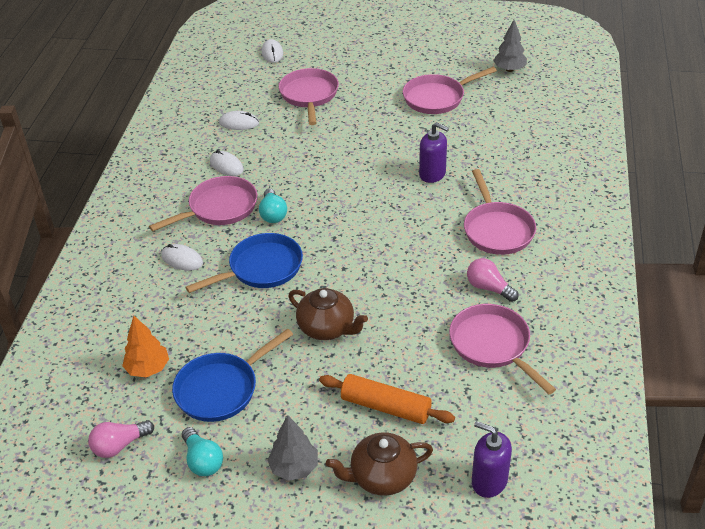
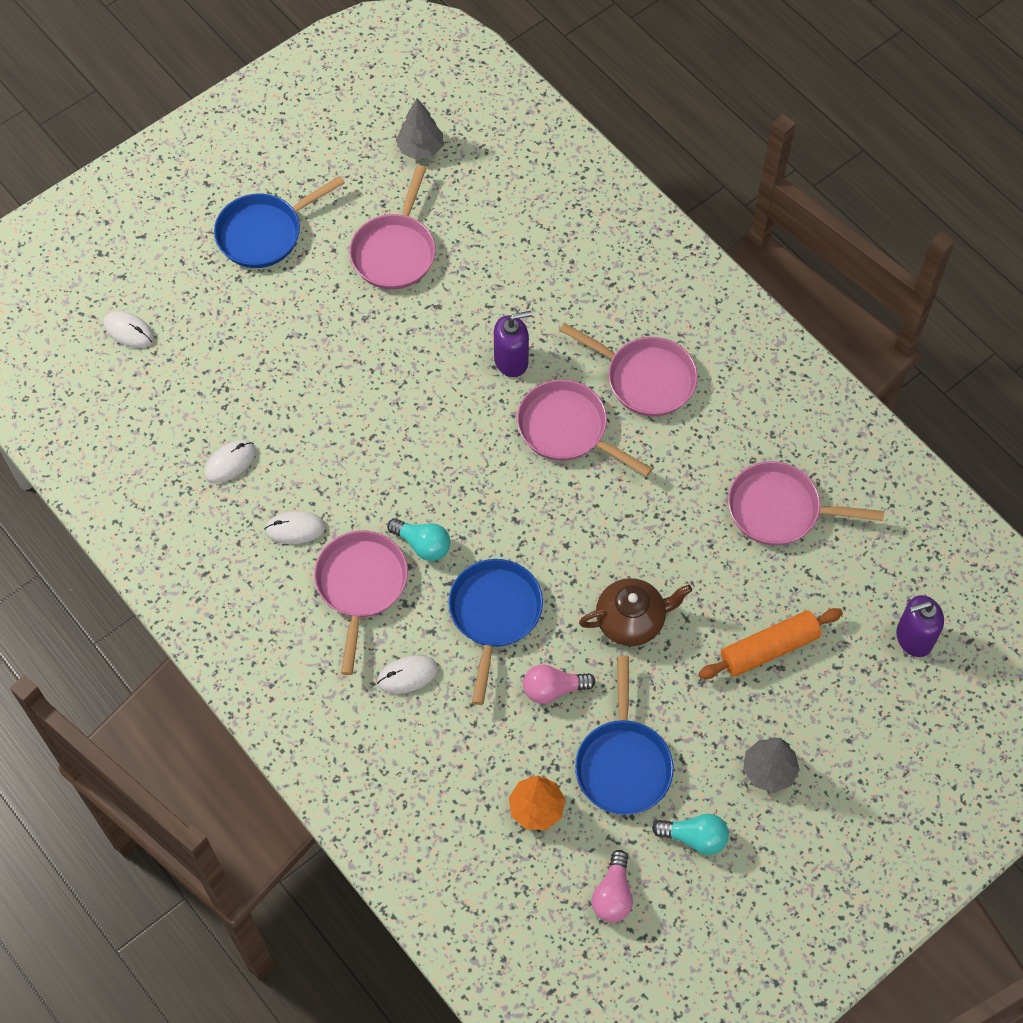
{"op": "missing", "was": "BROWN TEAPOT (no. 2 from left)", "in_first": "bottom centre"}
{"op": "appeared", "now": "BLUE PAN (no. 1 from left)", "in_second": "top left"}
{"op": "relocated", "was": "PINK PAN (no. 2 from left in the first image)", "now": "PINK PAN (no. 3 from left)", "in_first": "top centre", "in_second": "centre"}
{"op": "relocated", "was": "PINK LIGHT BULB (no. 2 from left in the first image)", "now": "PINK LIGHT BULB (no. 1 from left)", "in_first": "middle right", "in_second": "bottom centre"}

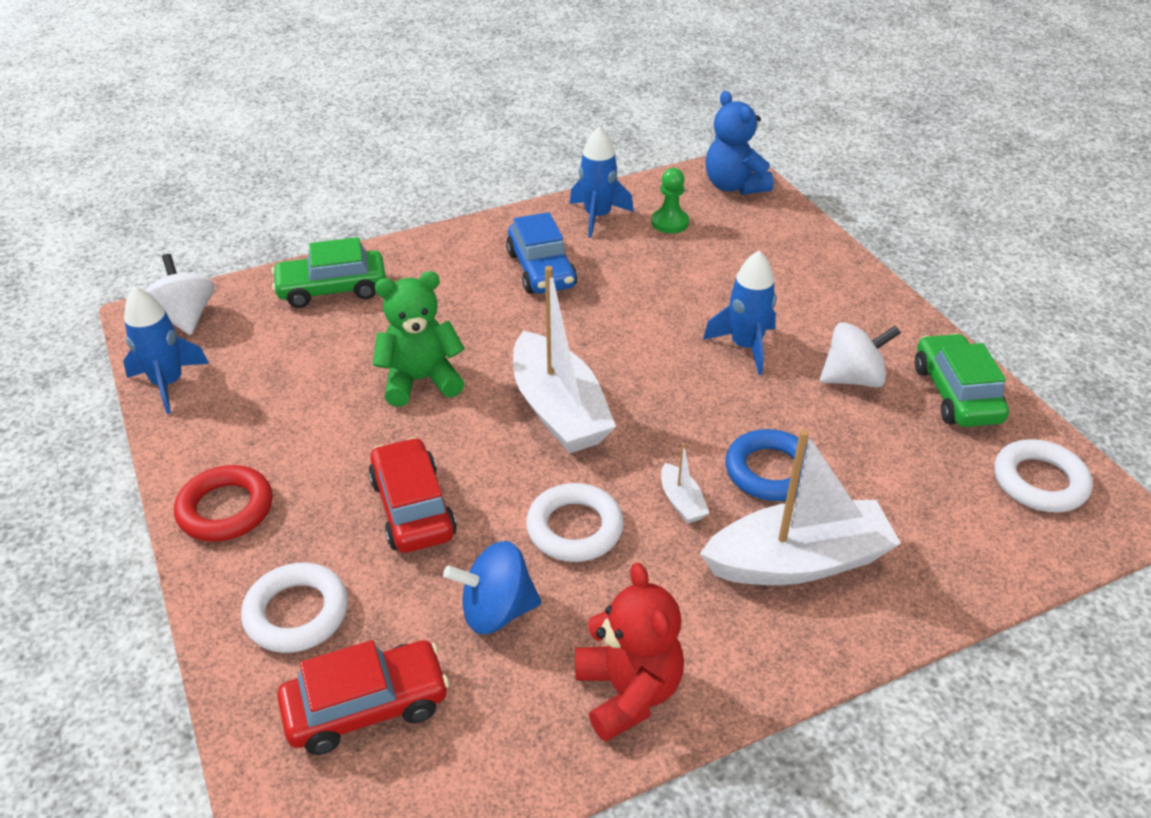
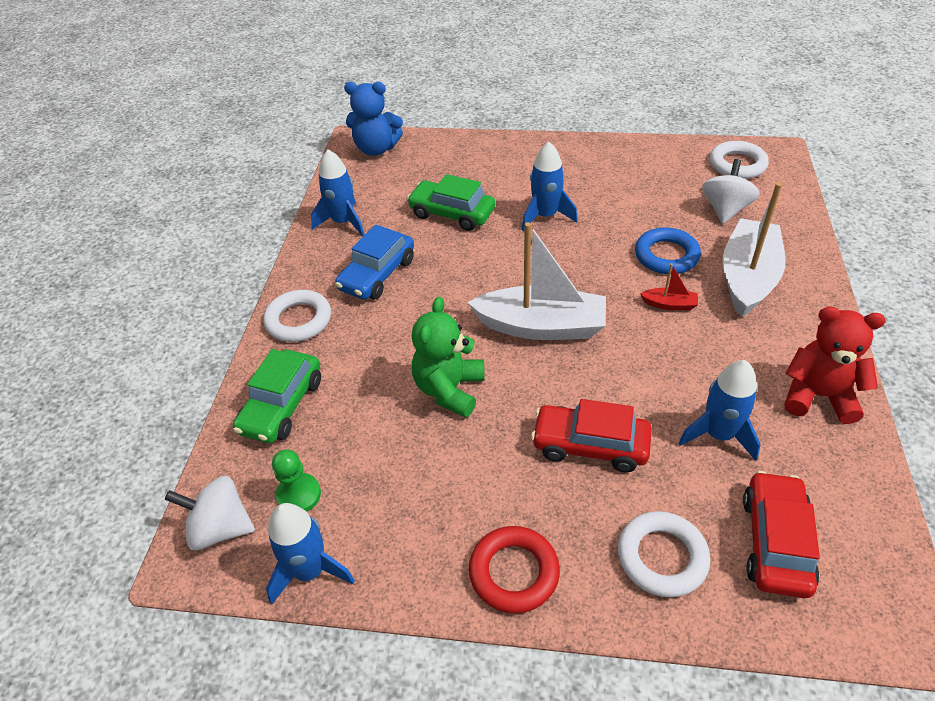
{"op": "relocated", "was": "WHITE RING (no. 2 from left in the first image)", "now": "WHITE RING (no. 1 from left)", "in_first": "centre", "in_second": "middle left"}
{"op": "relocated", "was": "GREEN PAWN", "in_first": "top centre", "in_second": "bottom left"}
{"op": "relocated", "was": "WHITE SPINNING TOP (no. 2 from left)", "in_first": "middle right", "in_second": "top right"}
{"op": "relocated", "was": "GREEN CAR (no. 2 from left)", "in_first": "middle right", "in_second": "top centre"}
{"op": "exchanged", "was": "BLUE SPINNING TOP", "now": "BLUE ROCKET (no. 4 from left)", "in_first": "bottom centre", "in_second": "middle right"}
{"op": "colour", "was": "WHITE BOAT (no. 2 from left)", "now": "RED BOAT", "in_first": "centre", "in_second": "middle right"}
{"op": "spun", "was": "BLUE CAR", "in_first": "top centre", "in_second": "centre", "clockwise": 105}

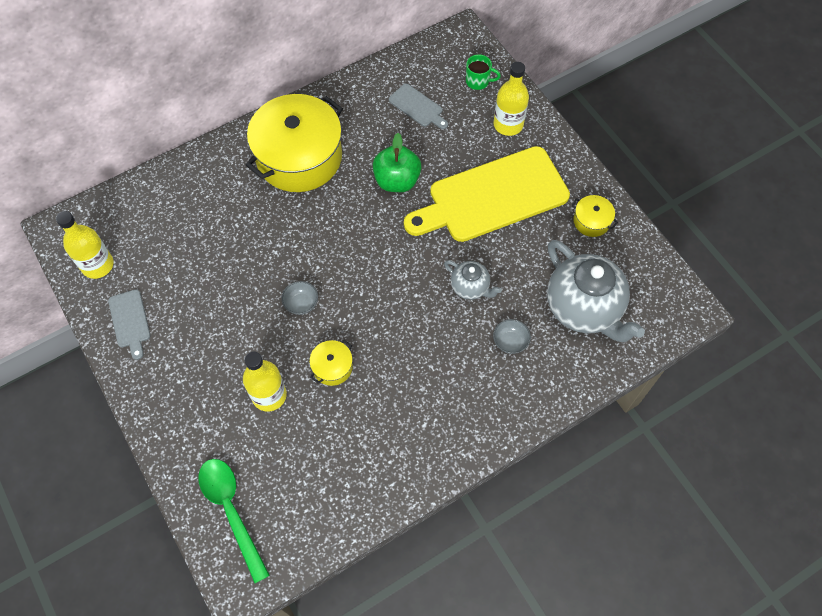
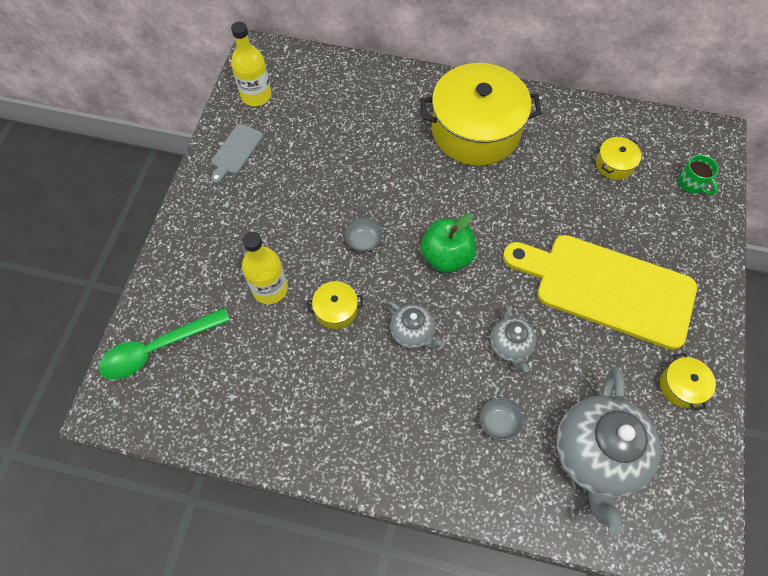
{"op": "missing", "was": "YELLOW BOTTLE (no. 3 from left)", "in_first": "top centre"}
{"op": "appeared", "now": "GREY TEAPOT (no. 1 from left)", "in_second": "centre"}
{"op": "relocated", "was": "GREEN APPLE", "in_first": "top centre", "in_second": "centre"}
{"op": "exchanged", "was": "GREY CUTTING BOARD (no. 2 from left)", "now": "YELLOW POT (no. 3 from left)", "in_first": "top centre", "in_second": "top right"}
{"op": "spun", "was": "GREEN SPOON", "in_first": "bottom left", "in_second": "middle left", "clockwise": -135}

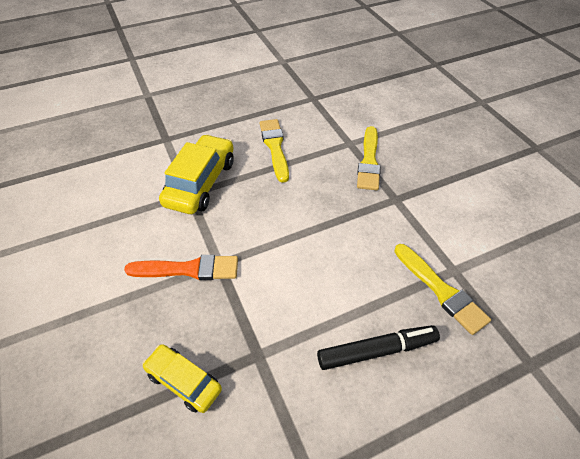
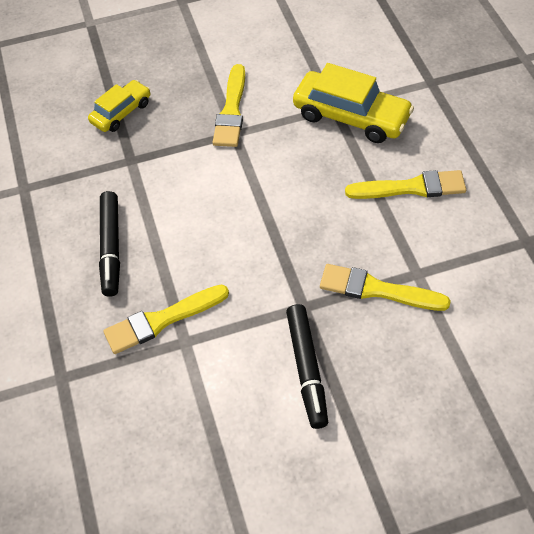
{"op": "appeared", "now": "BLACK MARKER (no. 2 from left)", "in_second": "bottom centre"}
{"op": "colour", "was": "ORANGE BRUSH", "now": "YELLOW BRUSH (no. 2 from left)", "in_first": "middle left", "in_second": "top centre"}

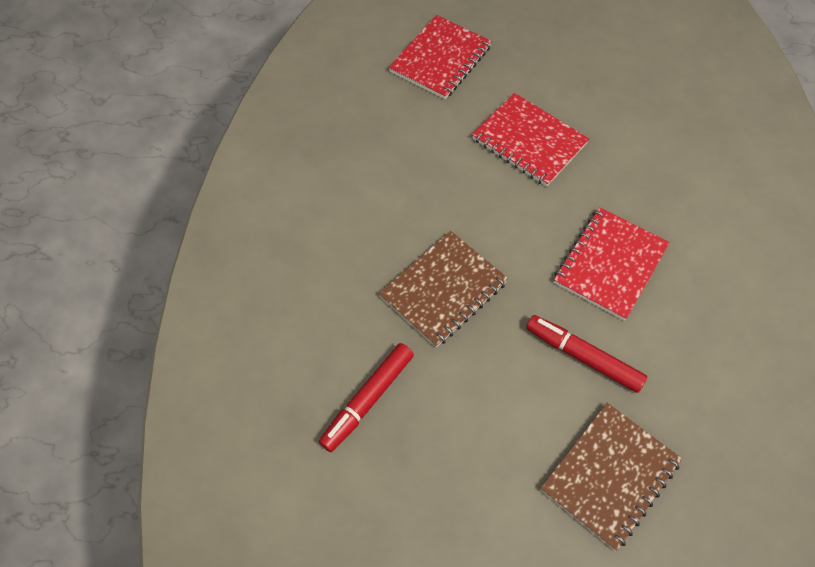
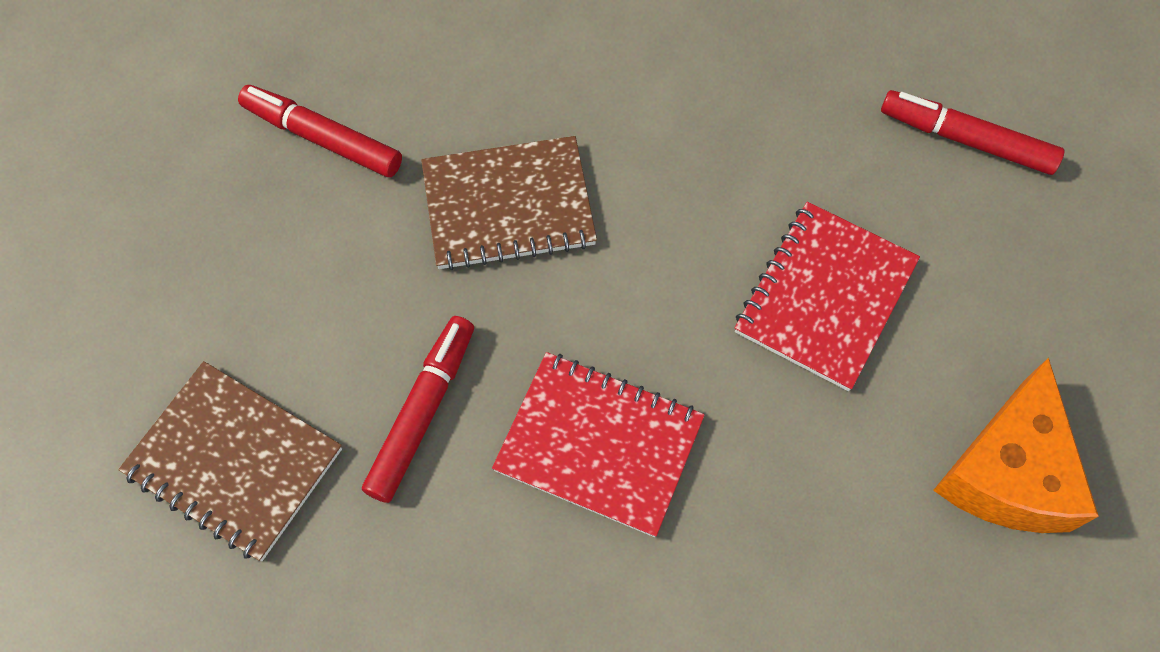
{"op": "appeared", "now": "ORANGE CHEESE", "in_second": "bottom right"}
{"op": "exchanged", "was": "RED NOTEBOOK (no. 1 from left)", "now": "RED MARKER (no. 3 from left)", "in_first": "top centre", "in_second": "top right"}
{"op": "spun", "was": "BROWN NOTEBOOK (no. 1 from left in the first image)", "in_first": "centre", "in_second": "top centre", "clockwise": -45}

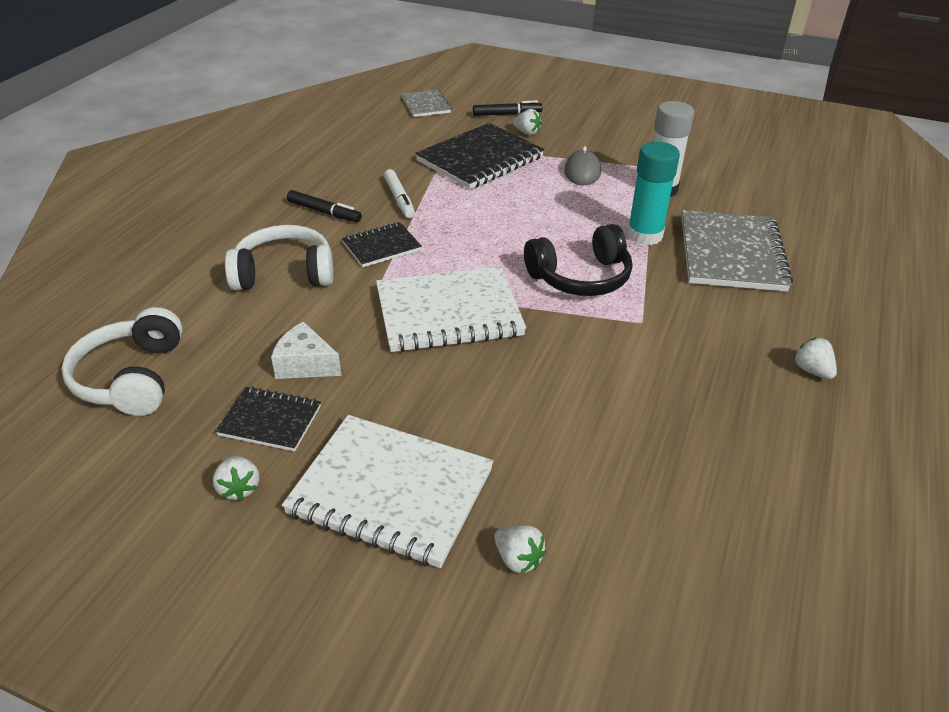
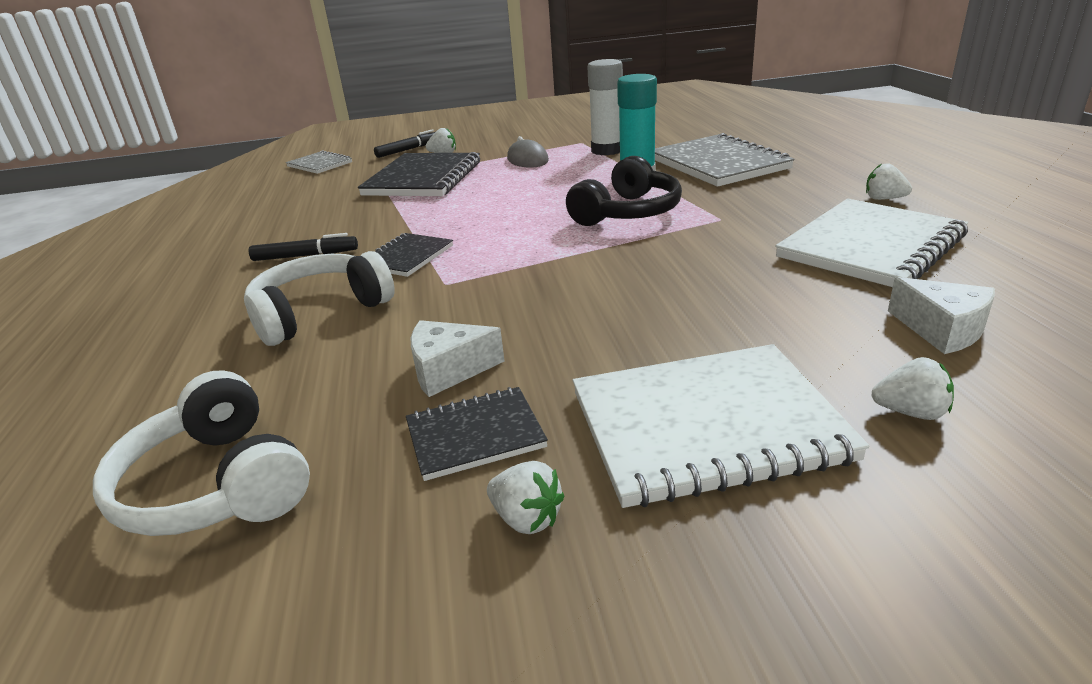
{"op": "missing", "was": "WHITE MARKER", "in_first": "top centre"}
{"op": "appeared", "now": "WHITE CHEESE (no. 2 from left)", "in_second": "middle right"}
{"op": "relocated", "was": "WHITE NOTEBOOK (no. 2 from left)", "in_first": "centre", "in_second": "middle right"}

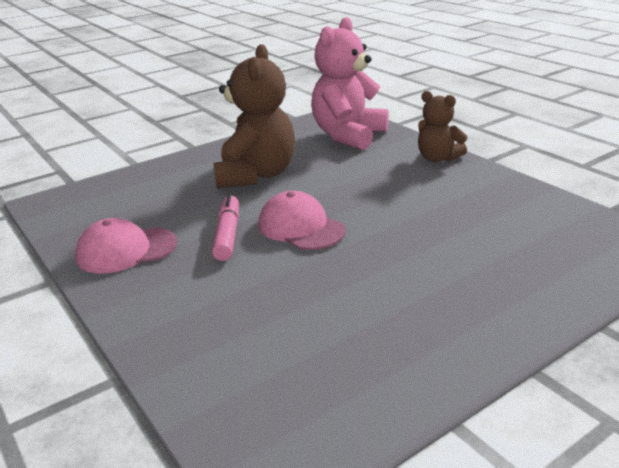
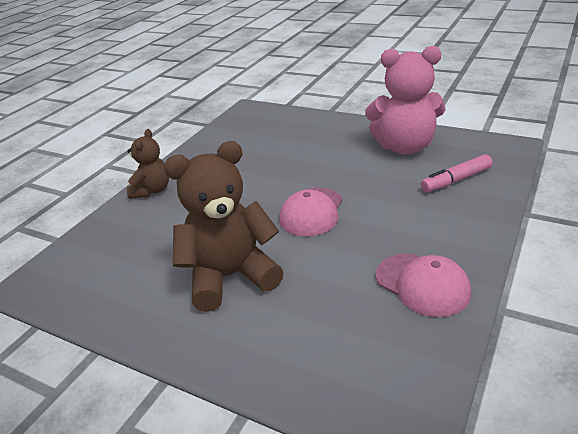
{"op": "relocated", "was": "PINK MARKER", "in_first": "centre", "in_second": "middle right"}
{"op": "relocated", "was": "PINK TEDDY BEAR", "in_first": "top centre", "in_second": "top right"}

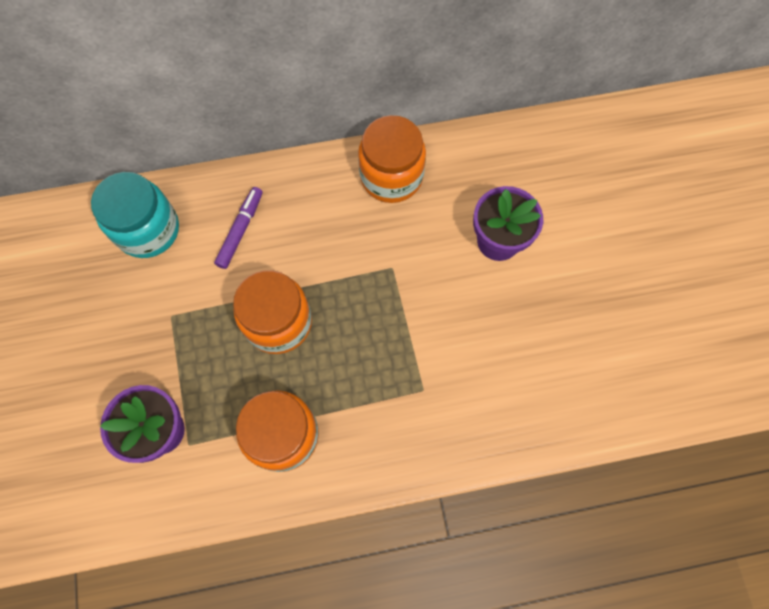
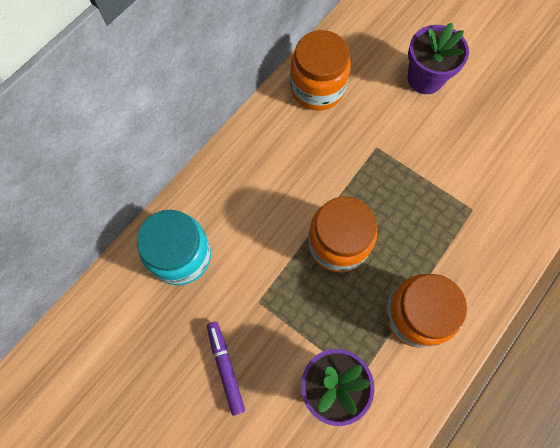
{"op": "relocated", "was": "PURPLE MARKER", "in_first": "middle left", "in_second": "bottom centre"}

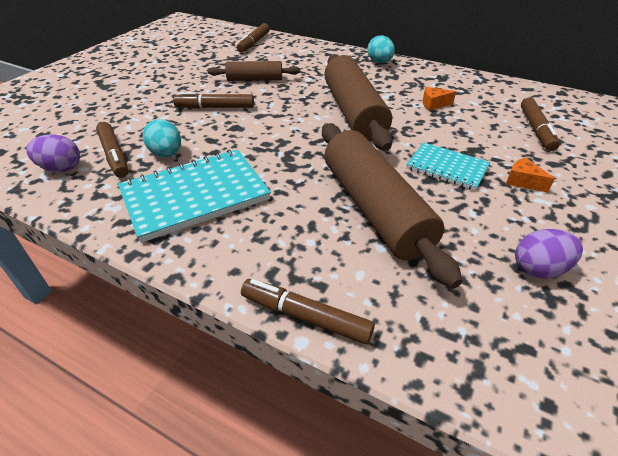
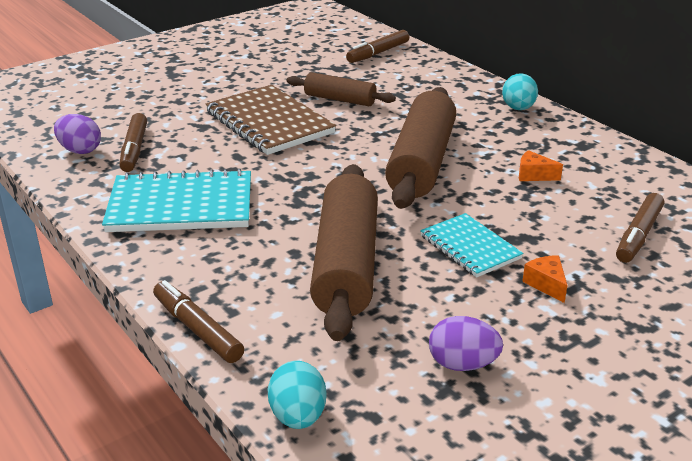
{"op": "relocated", "was": "TURQUOISE EGG (no. 1 from left)", "in_first": "top left", "in_second": "bottom centre"}
{"op": "exchanged", "was": "BROWN MARKER (no. 2 from left)", "now": "BROWN NOTEBOOK", "in_first": "top centre", "in_second": "top centre"}

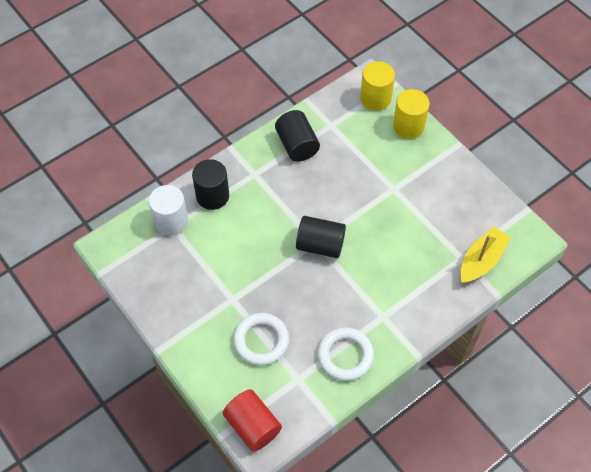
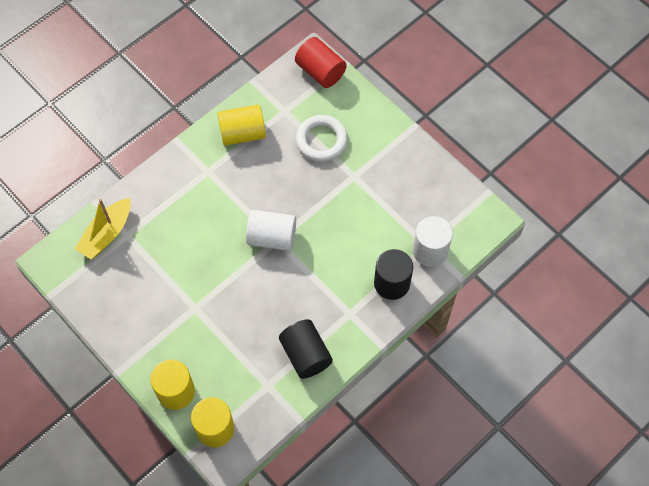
{"op": "exchanged", "was": "WHITE RING (no. 2 from left)", "now": "YELLOW CYLINDER (no. 3 from left)", "in_first": "bottom centre", "in_second": "top centre"}
{"op": "colour", "was": "BLACK CYLINDER (no. 3 from left)", "now": "WHITE CYLINDER (no. 1 from left)", "in_first": "centre", "in_second": "centre"}

